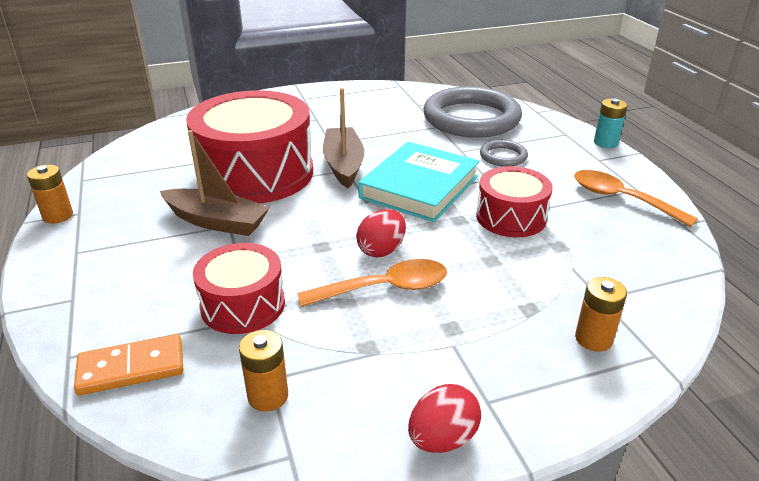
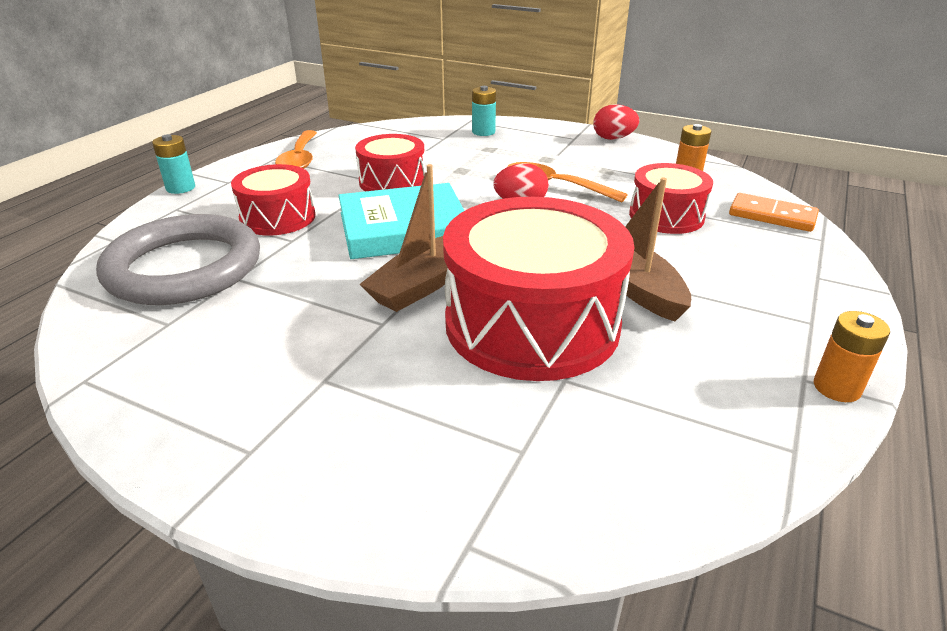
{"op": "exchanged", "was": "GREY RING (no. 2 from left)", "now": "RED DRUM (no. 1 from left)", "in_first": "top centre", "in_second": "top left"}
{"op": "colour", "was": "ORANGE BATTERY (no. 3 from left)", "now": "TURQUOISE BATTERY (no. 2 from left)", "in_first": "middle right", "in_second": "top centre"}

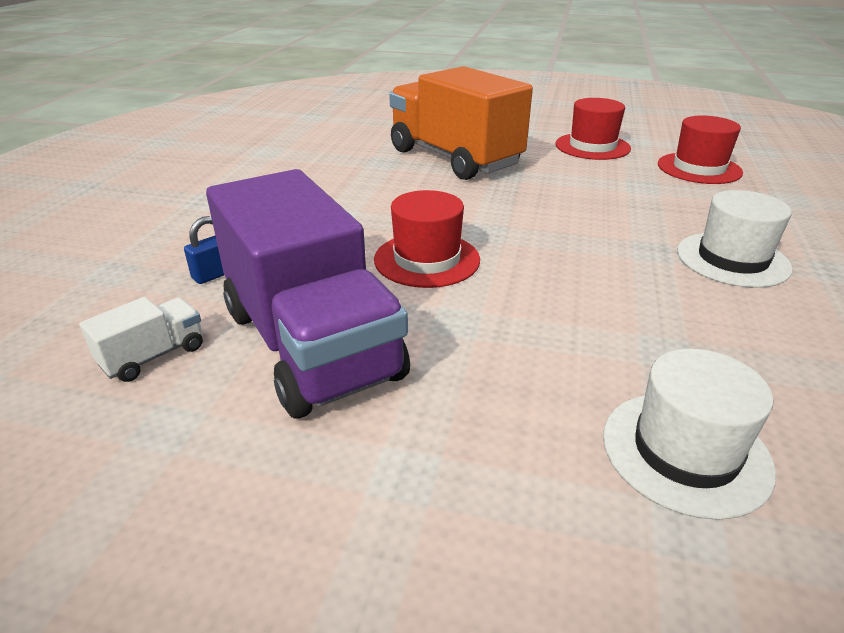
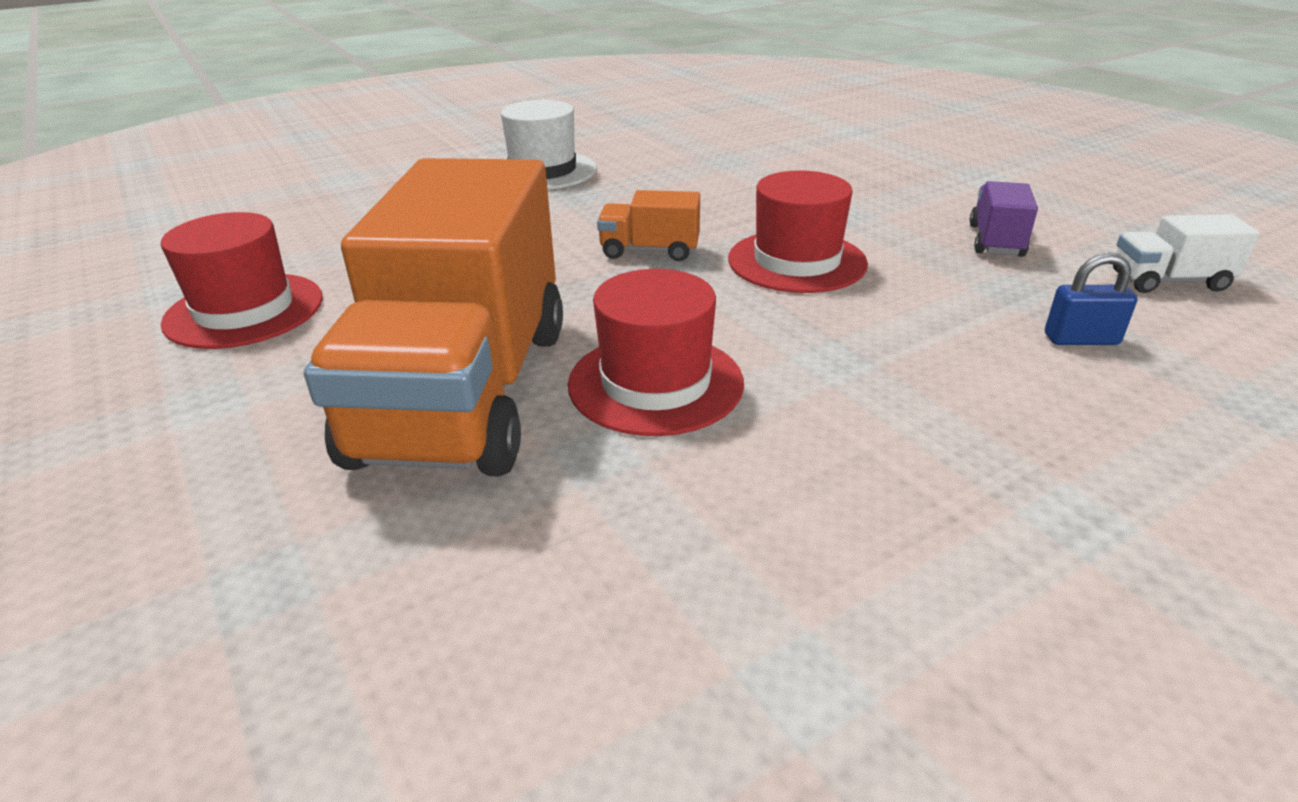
{"op": "missing", "was": "WHITE HAT (no. 1 from left)", "in_first": "bottom right"}
{"op": "appeared", "now": "ORANGE TRUCK (no. 2 from left)", "in_second": "top centre"}
{"op": "relocated", "was": "RED HAT (no. 3 from left in the first image)", "now": "RED HAT (no. 2 from left)", "in_first": "top right", "in_second": "centre"}
{"op": "size", "was": "PURPLE TRUCK", "in_first": "centre", "in_second": "top right", "ratio": 0.4}

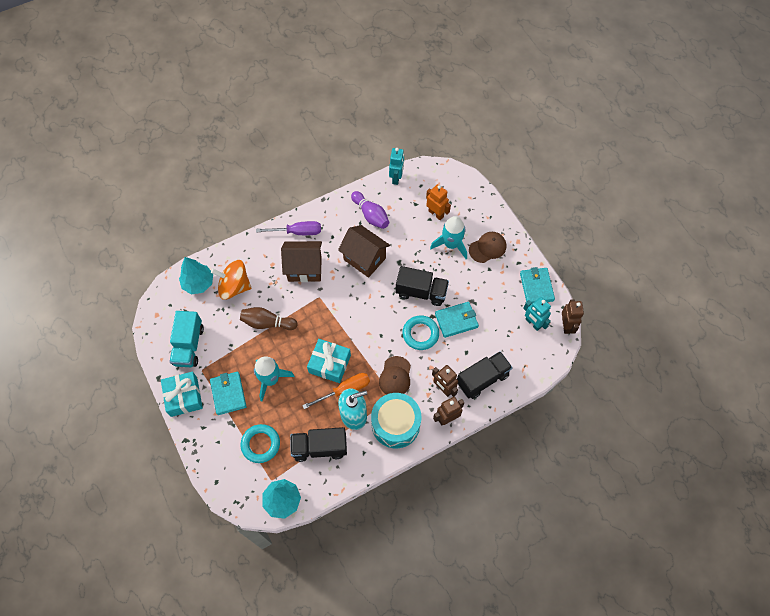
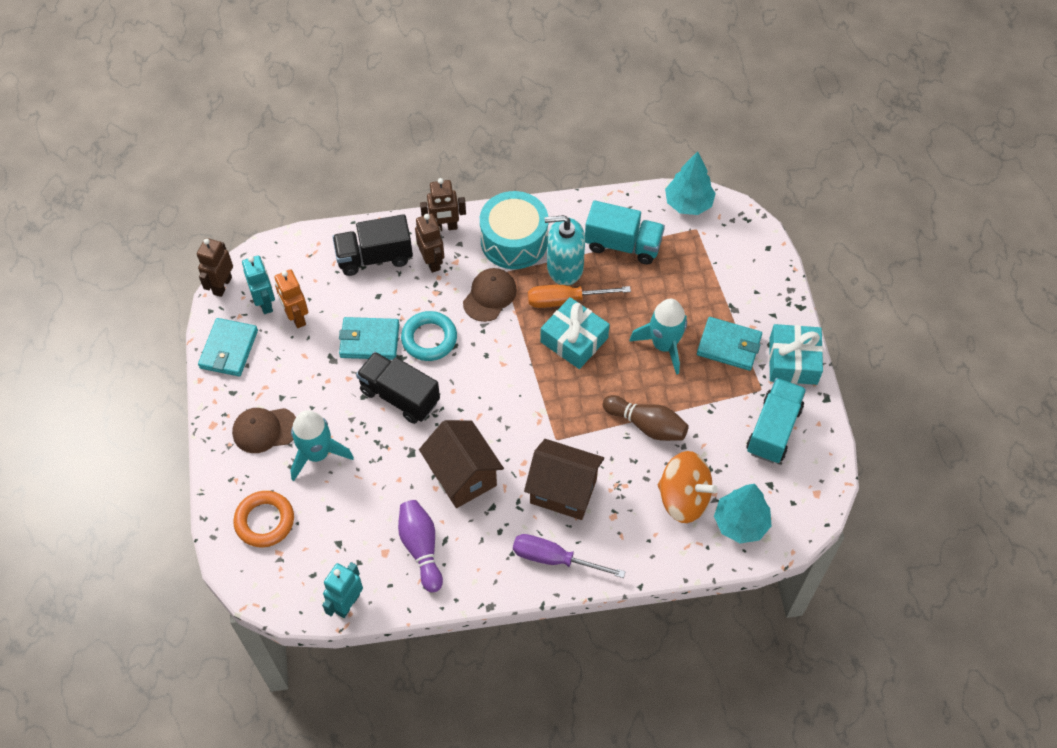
{"op": "missing", "was": "TURQUOISE RING (no. 1 from left)", "in_first": "bottom centre"}
{"op": "appeared", "now": "ORANGE RING", "in_second": "bottom left"}
{"op": "relocated", "was": "ORANGE ROBOT", "in_first": "top centre", "in_second": "middle left"}
{"op": "colour", "was": "BLACK TRUCK (no. 1 from left)", "now": "TURQUOISE TRUCK (no. 1 from left)", "in_first": "bottom centre", "in_second": "top centre"}
{"op": "spun", "was": "TURQUOISE WALLET (no. 1 from left in the first image)", "in_first": "middle left", "in_second": "middle right", "clockwise": -75}

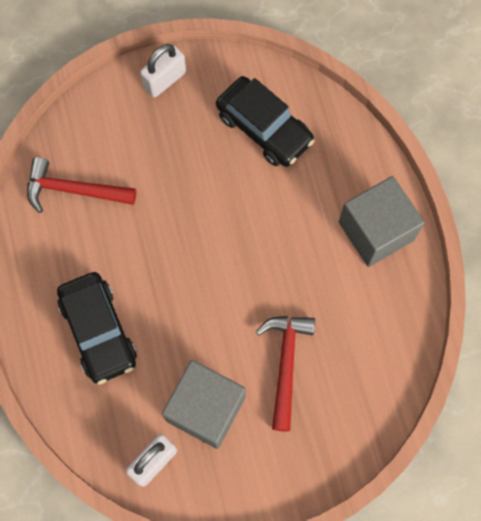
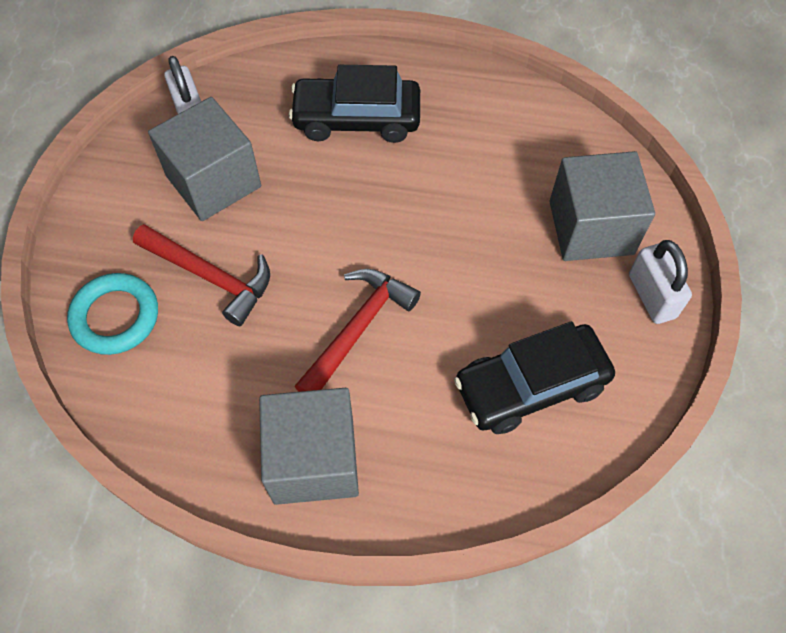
{"op": "appeared", "now": "TURQUOISE RING", "in_second": "middle left"}
{"op": "appeared", "now": "GREY CUBE (no. 3 from left)", "in_second": "top right"}
{"op": "relocated", "was": "RED HAMMER (no. 1 from left in the first image)", "now": "RED HAMMER (no. 2 from left)", "in_first": "middle left", "in_second": "centre"}

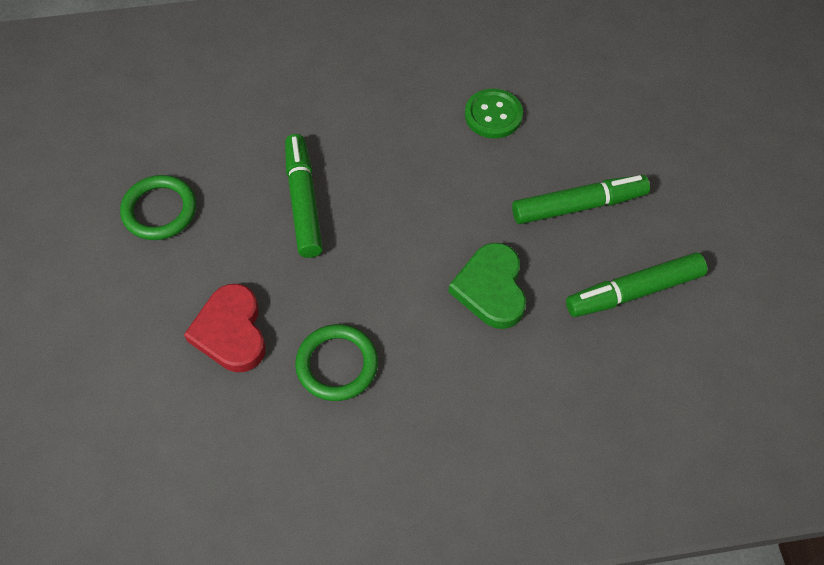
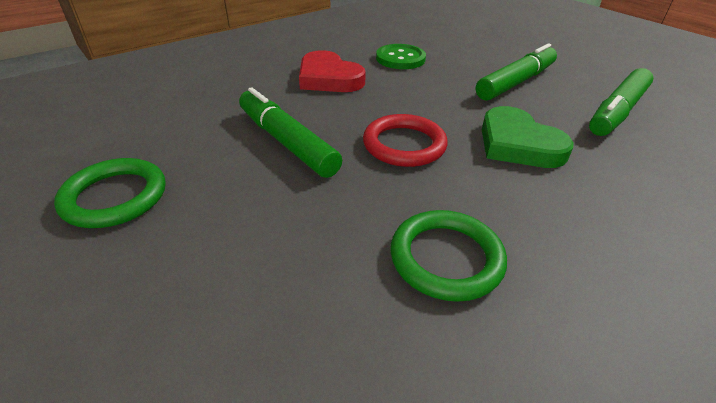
{"op": "appeared", "now": "RED RING", "in_second": "centre"}
{"op": "relocated", "was": "RED HEART", "in_first": "middle left", "in_second": "top centre"}

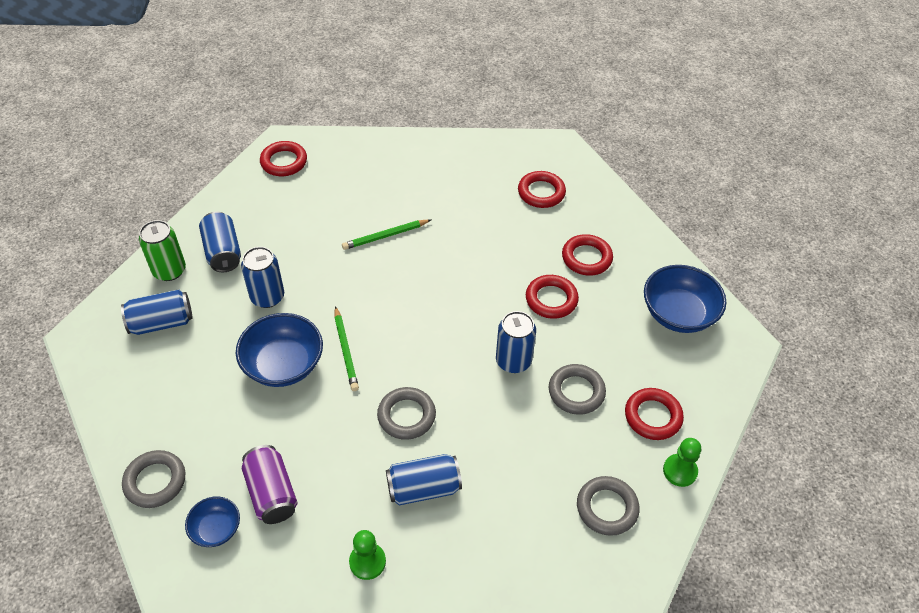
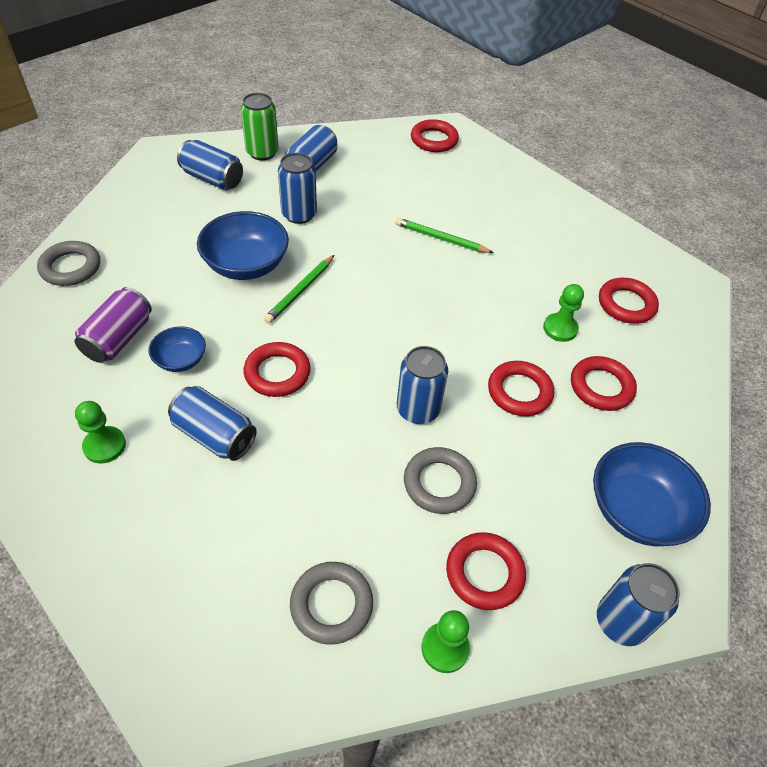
{"op": "appeared", "now": "GREEN PAWN (no. 3 from left)", "in_second": "middle right"}
{"op": "appeared", "now": "BLUE CAN (no. 6 from left)", "in_second": "bottom right"}
{"op": "relocated", "was": "BLUE BOWL (no. 1 from left)", "in_first": "bottom left", "in_second": "middle left"}
{"op": "colour", "was": "GREY RING (no. 2 from left)", "now": "RED RING (no. 1 from left)", "in_first": "bottom centre", "in_second": "centre"}

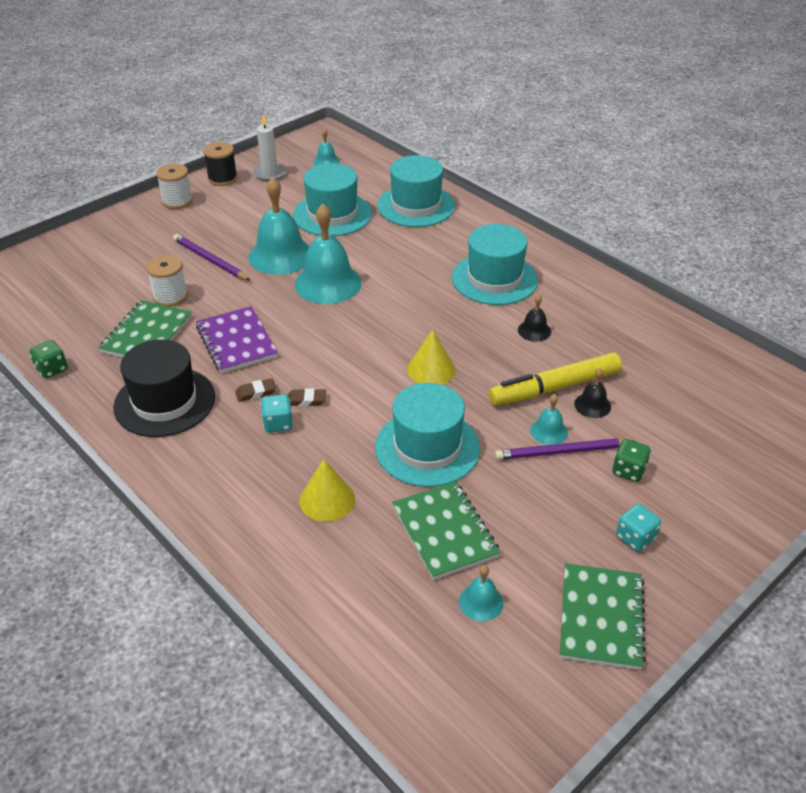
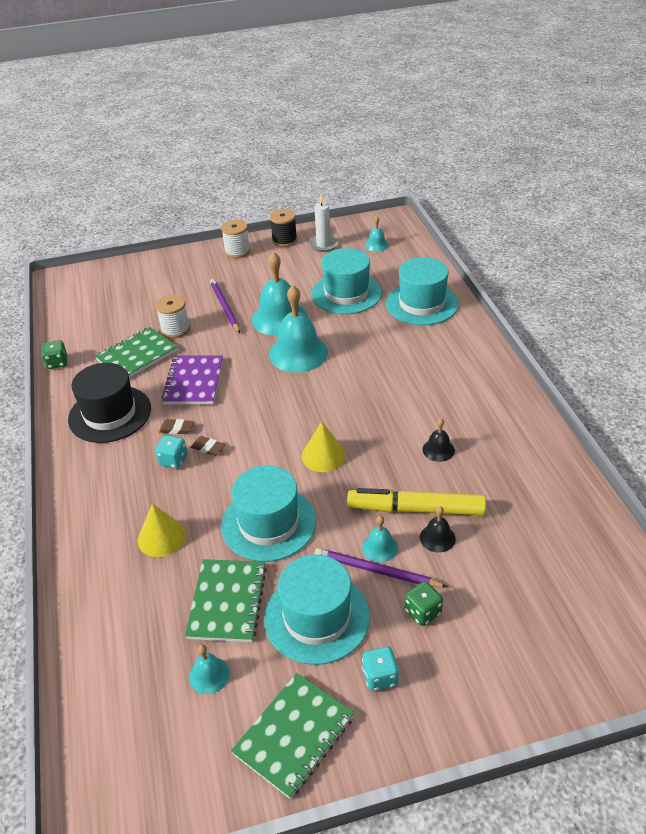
{"op": "relocated", "was": "TURQUOISE HAT (no. 4 from left in the first image)", "now": "TURQUOISE HAT (no. 2 from left)", "in_first": "top centre", "in_second": "bottom centre"}

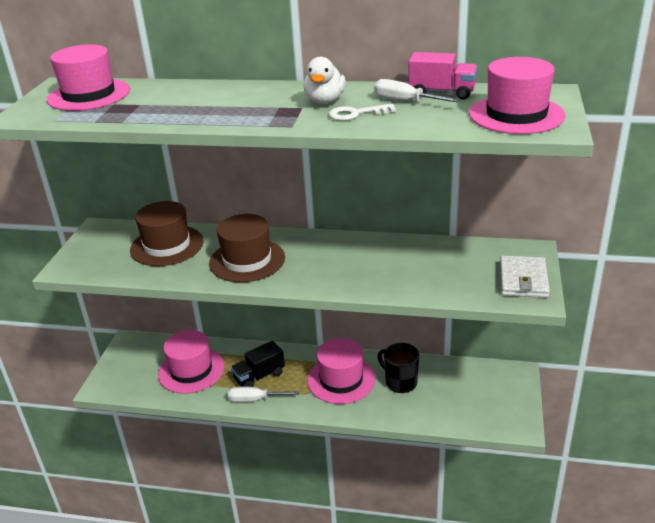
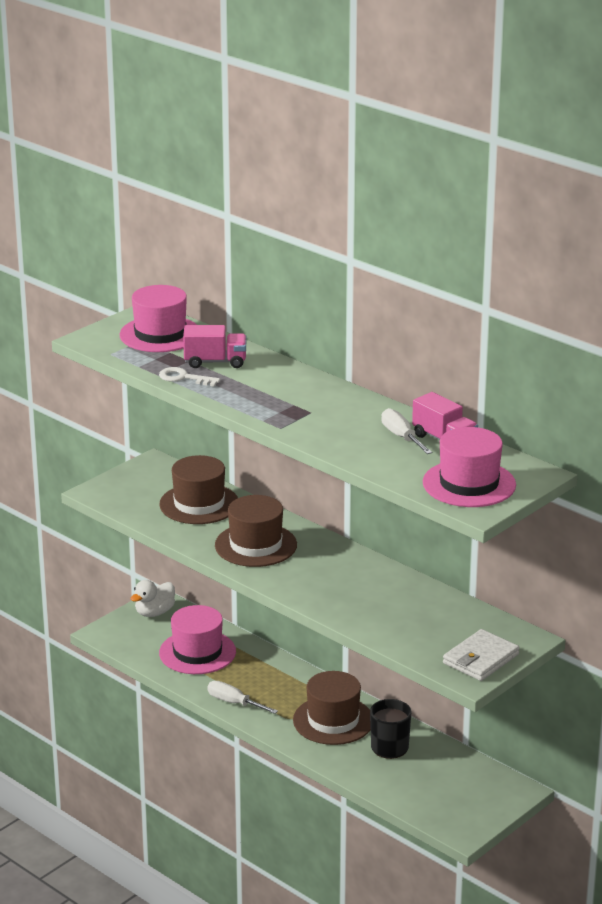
{"op": "missing", "was": "BLACK TRUCK", "in_first": "bottom centre"}
{"op": "appeared", "now": "PINK TRUCK (no. 1 from left)", "in_second": "centre"}
{"op": "relocated", "was": "WHITE DUCK", "in_first": "top centre", "in_second": "middle left"}
{"op": "relocated", "was": "WHITE KEY", "in_first": "top centre", "in_second": "middle left"}
{"op": "colour", "was": "PINK HAT (no. 3 from left)", "now": "BROWN HAT (no. 3 from left)", "in_first": "bottom centre", "in_second": "bottom centre"}

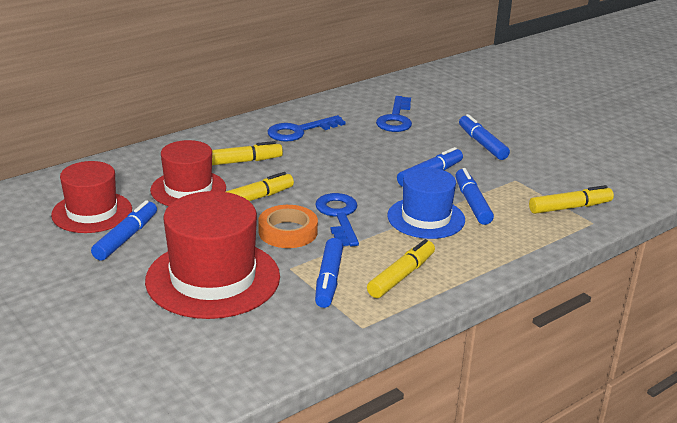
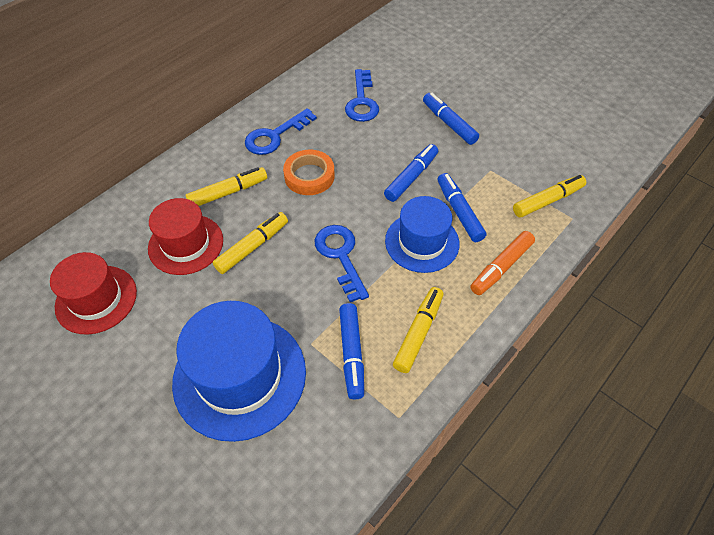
{"op": "missing", "was": "BLUE MARKER (no. 1 from left)", "in_first": "middle left"}
{"op": "appeared", "now": "ORANGE MARKER", "in_second": "middle right"}
{"op": "relocated", "was": "ORANGE TAPE", "in_first": "centre", "in_second": "top centre"}
{"op": "colour", "was": "RED HAT (no. 3 from left)", "now": "BLUE HAT (no. 1 from left)", "in_first": "middle left", "in_second": "bottom centre"}

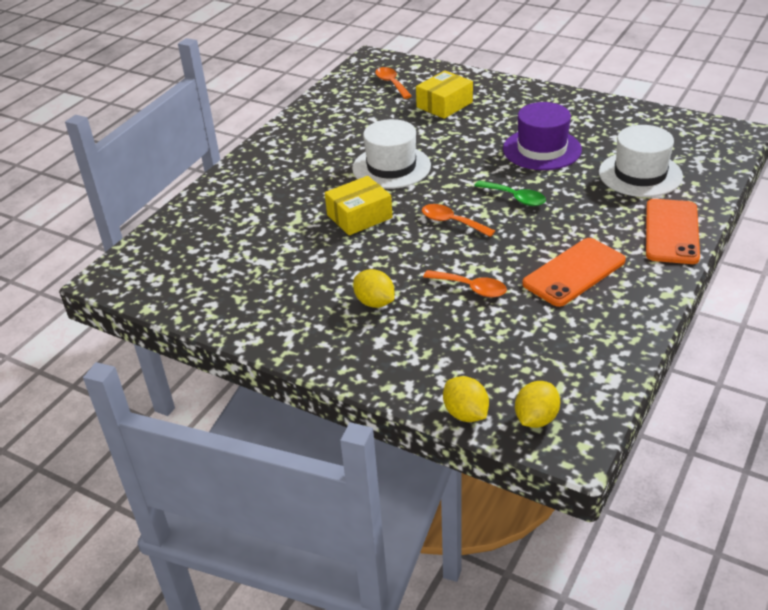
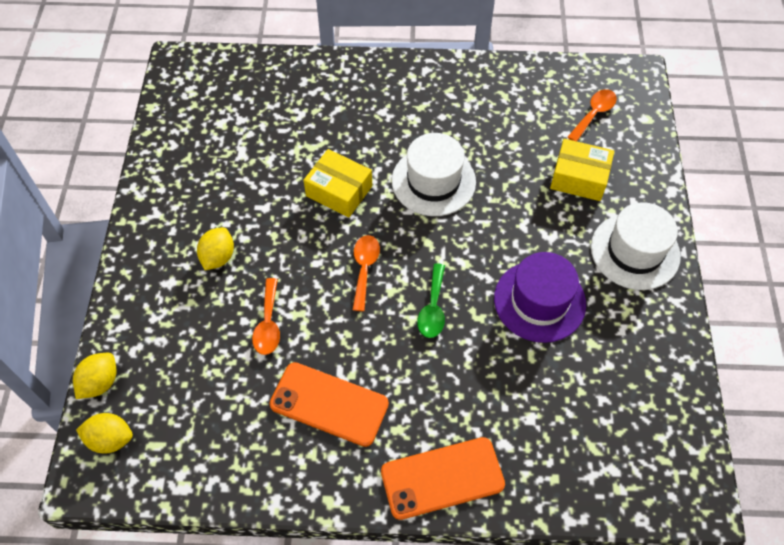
{"op": "relocated", "was": "WHITE HAT (no. 2 from left)", "in_first": "top right", "in_second": "middle right"}

